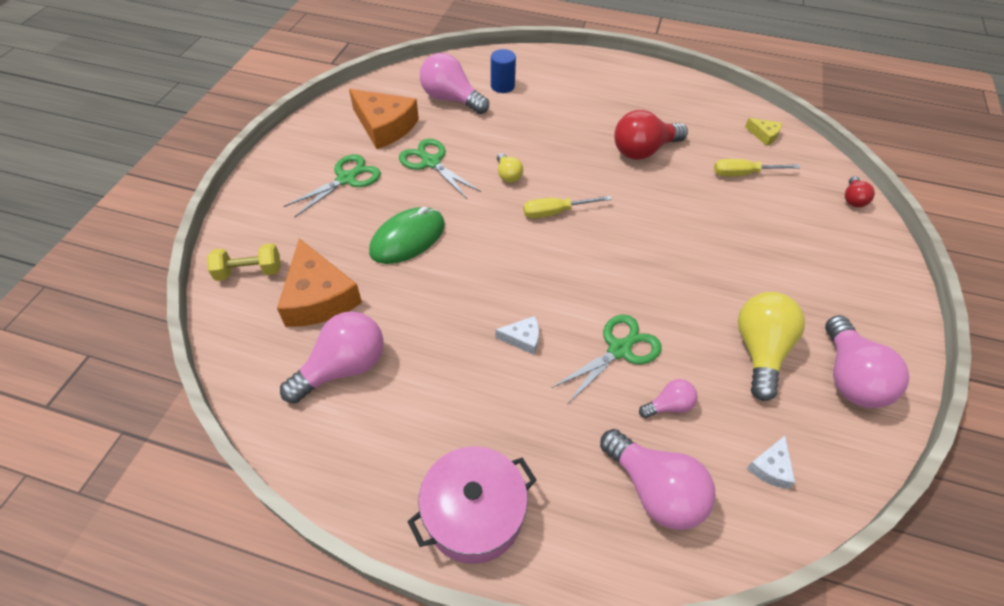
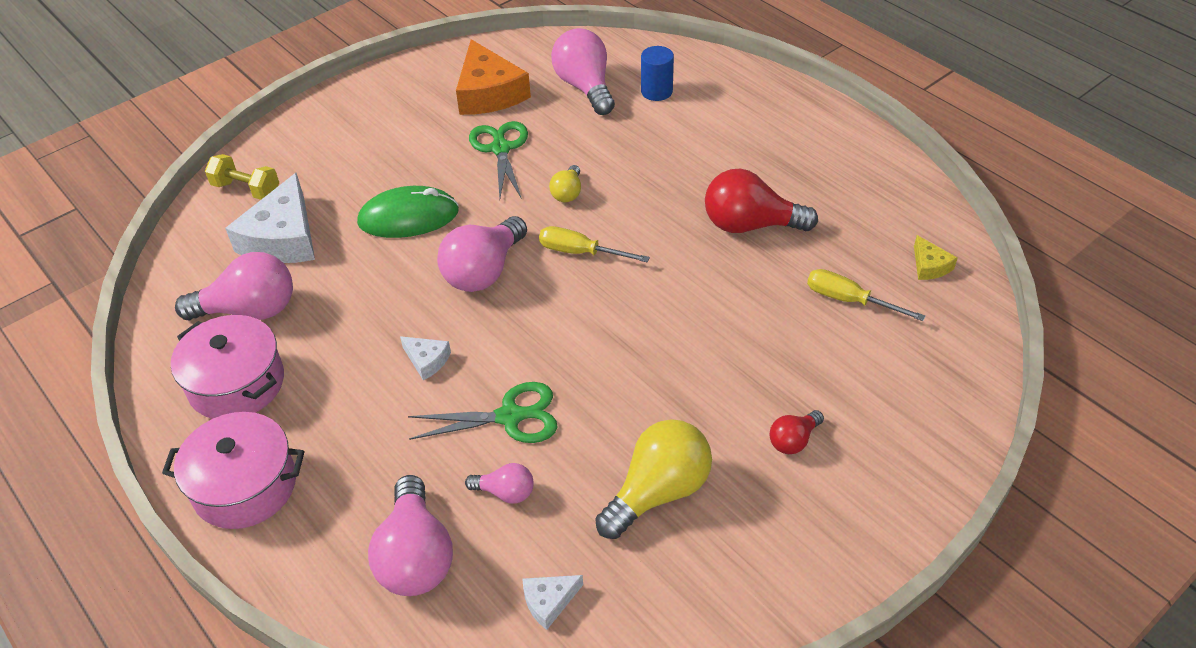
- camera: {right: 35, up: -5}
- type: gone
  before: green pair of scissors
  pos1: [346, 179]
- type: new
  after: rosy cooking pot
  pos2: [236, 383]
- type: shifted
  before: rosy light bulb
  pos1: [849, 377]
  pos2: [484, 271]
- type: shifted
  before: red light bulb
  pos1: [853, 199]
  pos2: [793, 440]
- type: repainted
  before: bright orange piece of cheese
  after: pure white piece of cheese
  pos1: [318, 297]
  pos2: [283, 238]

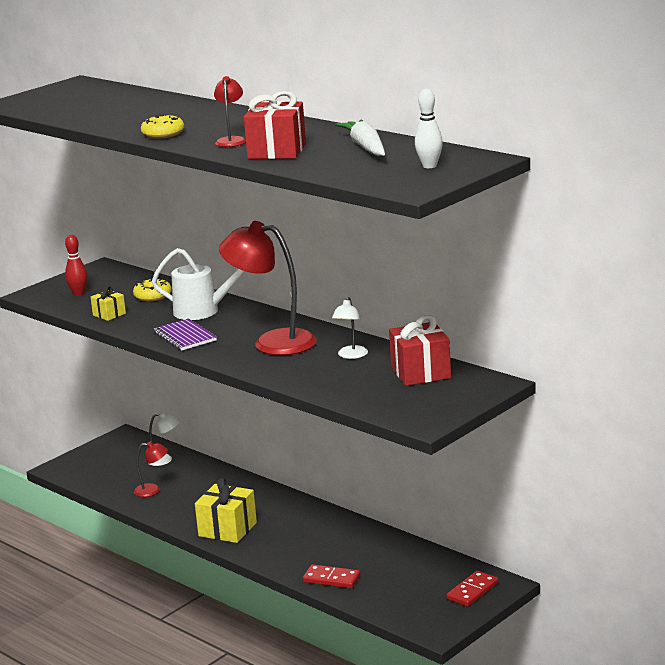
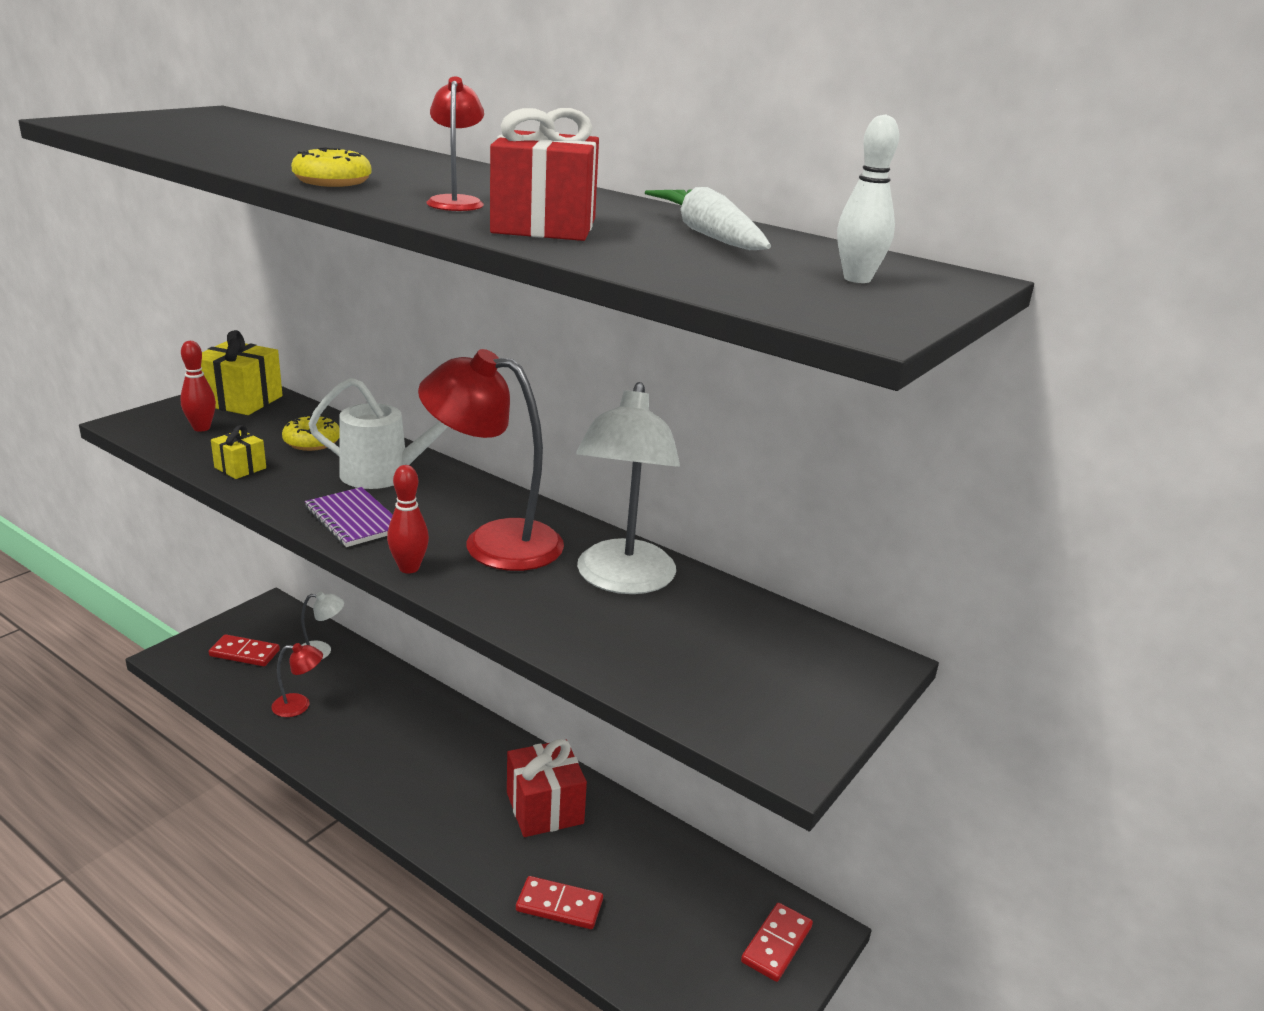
- camera: {right: -10, up: 5}
- type: new
  after: red domino
  pos2: [244, 653]
- type: new
  after: red tenpin
  pos2: [409, 568]
- type: shifted
  before: yellow wrapped gift
  pos1: [227, 529]
  pos2: [241, 400]
- type: shifted
  before: red wrapped gift
  pos1: [420, 372]
  pos2: [544, 808]
- type: scaled
  before: pure white lamp
  pos1: [351, 355]
  pos2: [623, 580]
  scale: 2.1

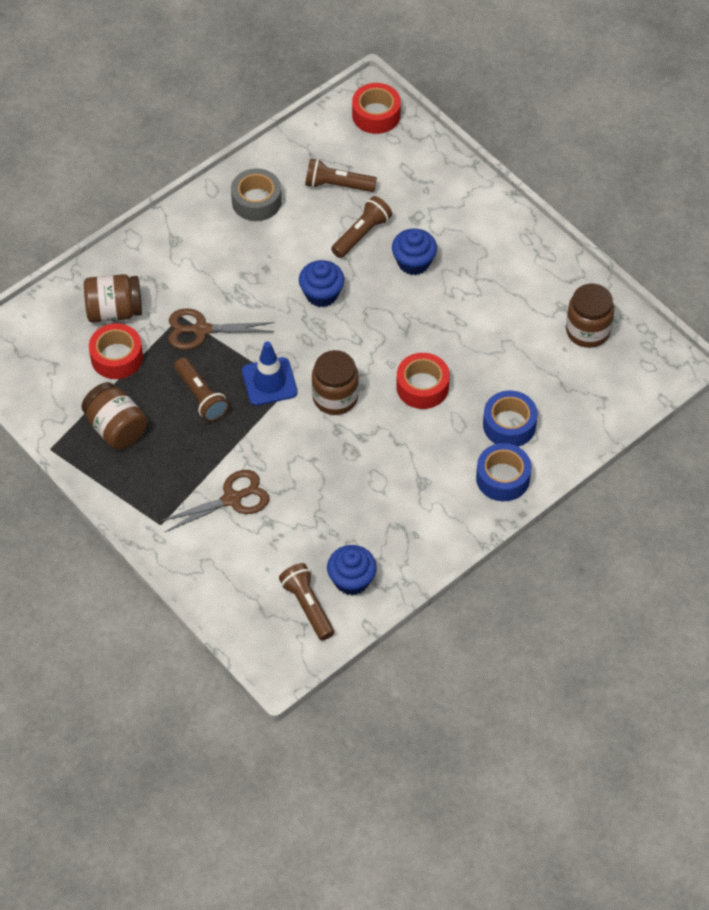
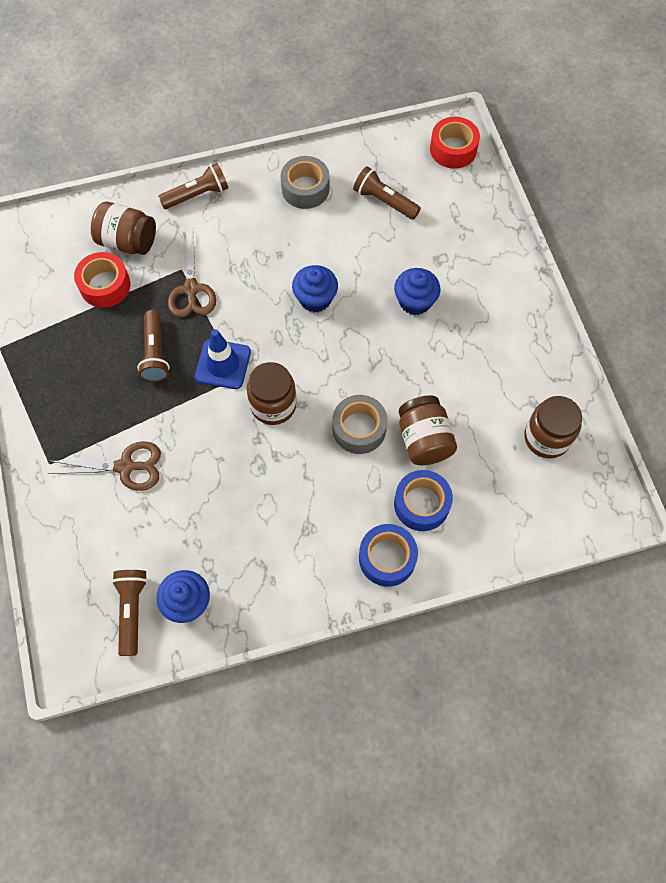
- camera: {right: 25, up: 10}
- type: shifted
  before: russet jar
  pos1: [116, 428]
  pos2: [424, 440]
- type: shifted
  before: russet flashlight
  pos1: [362, 234]
  pos2: [197, 195]
- type: repainted
  before: red sticky tape
  after: grey sticky tape
  pos1: [422, 387]
  pos2: [359, 428]
- type: rotated
  before: russet pair of scissors
  pos1: [201, 330]
  pos2: [191, 289]
  turn: -120

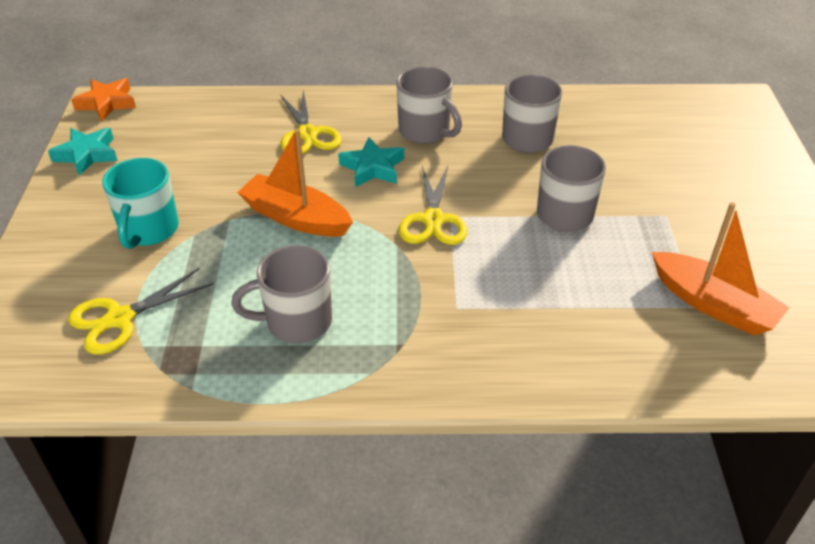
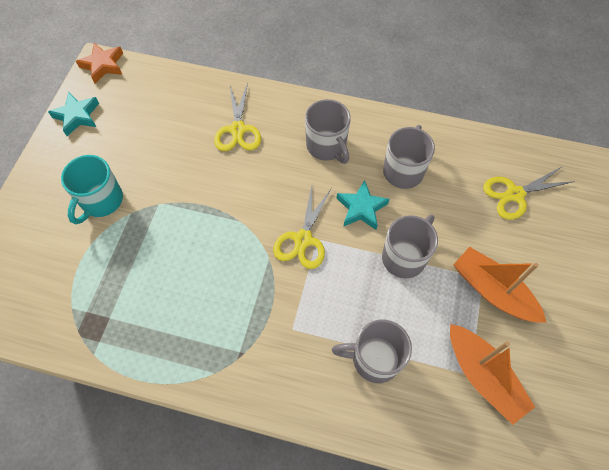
- camera: {right: 15, up: 20}
- type: shifted
  before: yellow pair of scissors
  pos1: [120, 318]
  pos2: [515, 194]
- type: shifted
  before: grey mug
  pos1: [296, 322]
  pos2: [374, 359]
- type: shifted
  before: bright orange sailboat
  pos1: [296, 218]
  pos2: [492, 291]
- type: shifted
  before: aqua star shape
  pos1: [372, 168]
  pos2: [361, 208]

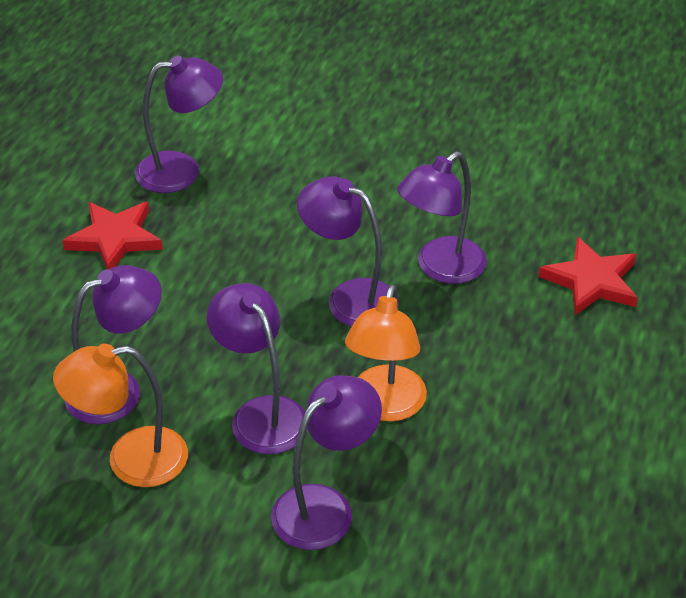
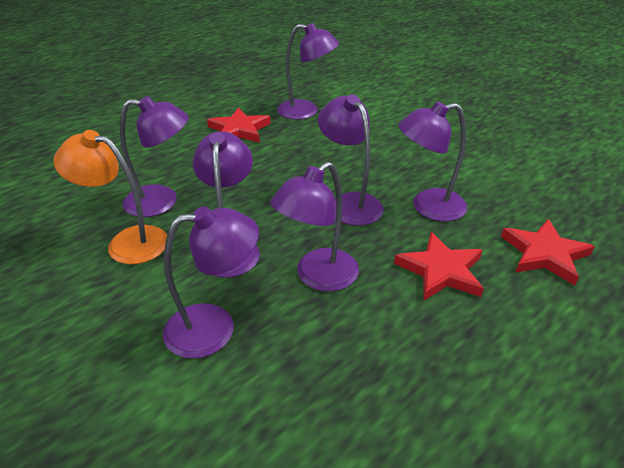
- camera: {right: 30, up: -5}
- type: new
  after: red star shape
  pos2: [441, 270]
- type: repainted
  before: bright orange lamp
  after: violet lamp
  pos1: [385, 406]
  pos2: [318, 277]

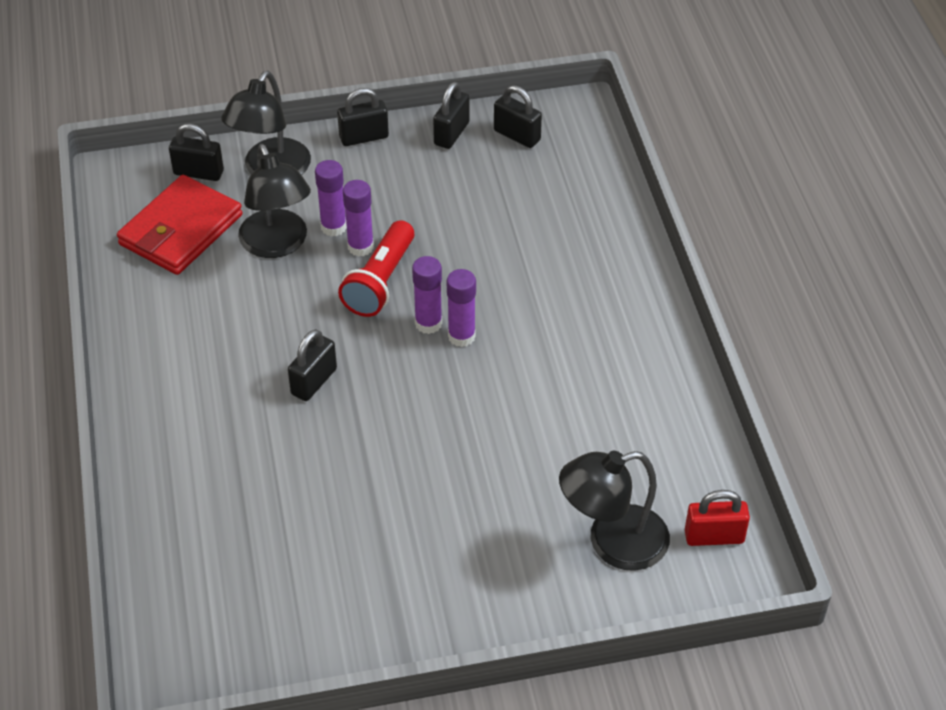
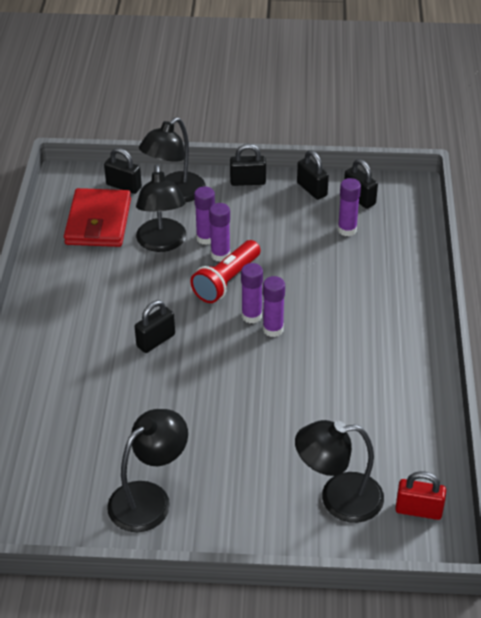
- camera: {right: 15, up: -5}
- type: new
  after: black lamp
  pos2: [149, 498]
- type: new
  after: violet stick of glue
  pos2: [347, 230]
- type: rotated
  before: red card wallet
  pos1: [181, 230]
  pos2: [98, 222]
  turn: -45
- type: rotated
  before: black padlock
  pos1: [451, 133]
  pos2: [312, 189]
  turn: -75

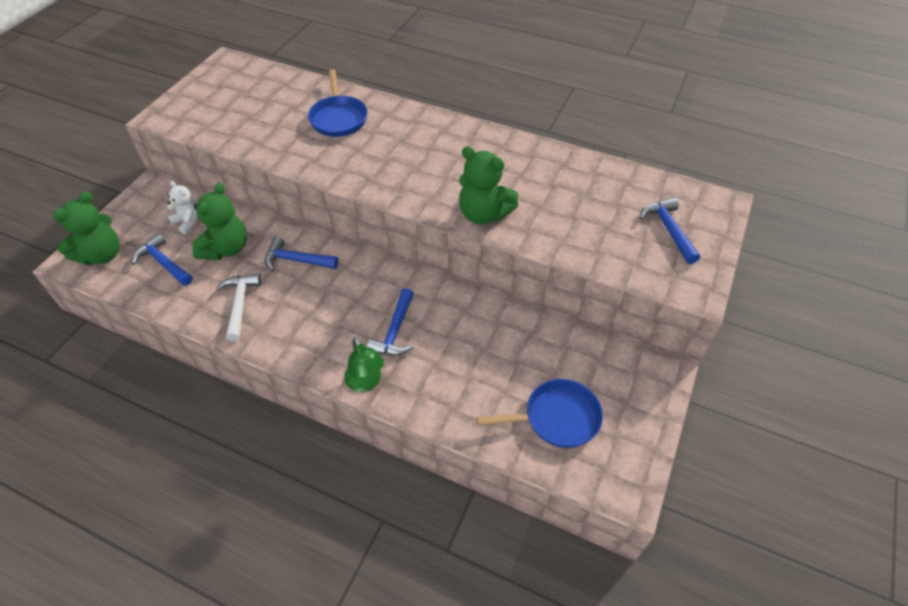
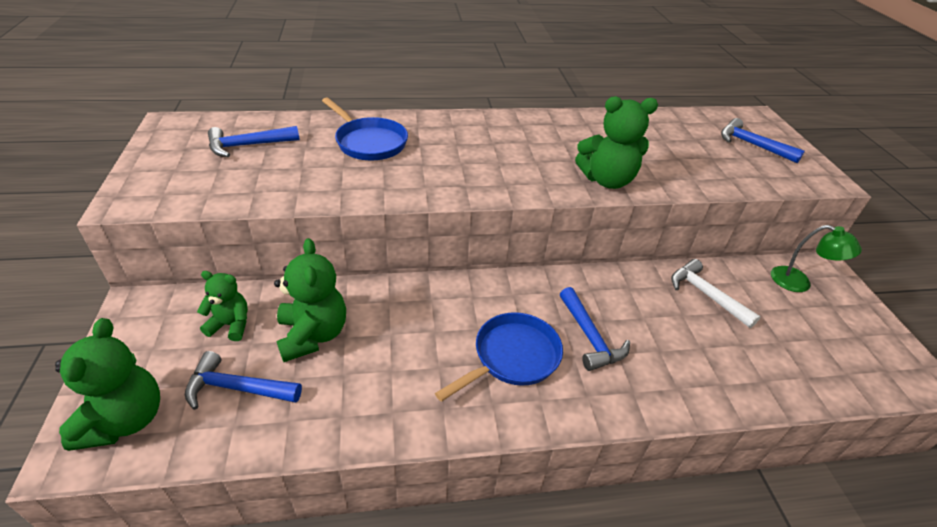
- camera: {right: -35, up: -10}
- type: shifted
  before: pure white hammer
  pos1: [240, 304]
  pos2: [705, 294]
- type: shifted
  before: blue hammer
  pos1: [296, 260]
  pos2: [248, 145]
- type: shifted
  before: green lamp
  pos1: [366, 383]
  pos2: [799, 282]
- type: shifted
  before: blue skillet
  pos1: [557, 418]
  pos2: [512, 357]
- type: repainted
  before: pure white stuffed bear
  after: green stuffed bear
  pos1: [188, 222]
  pos2: [231, 325]

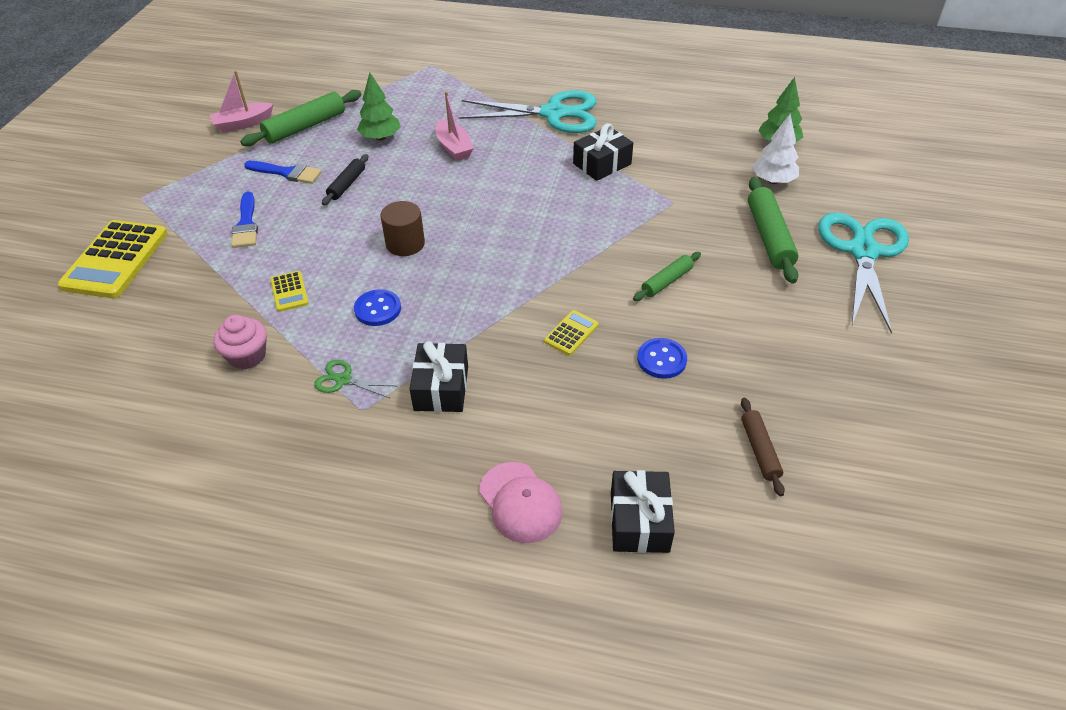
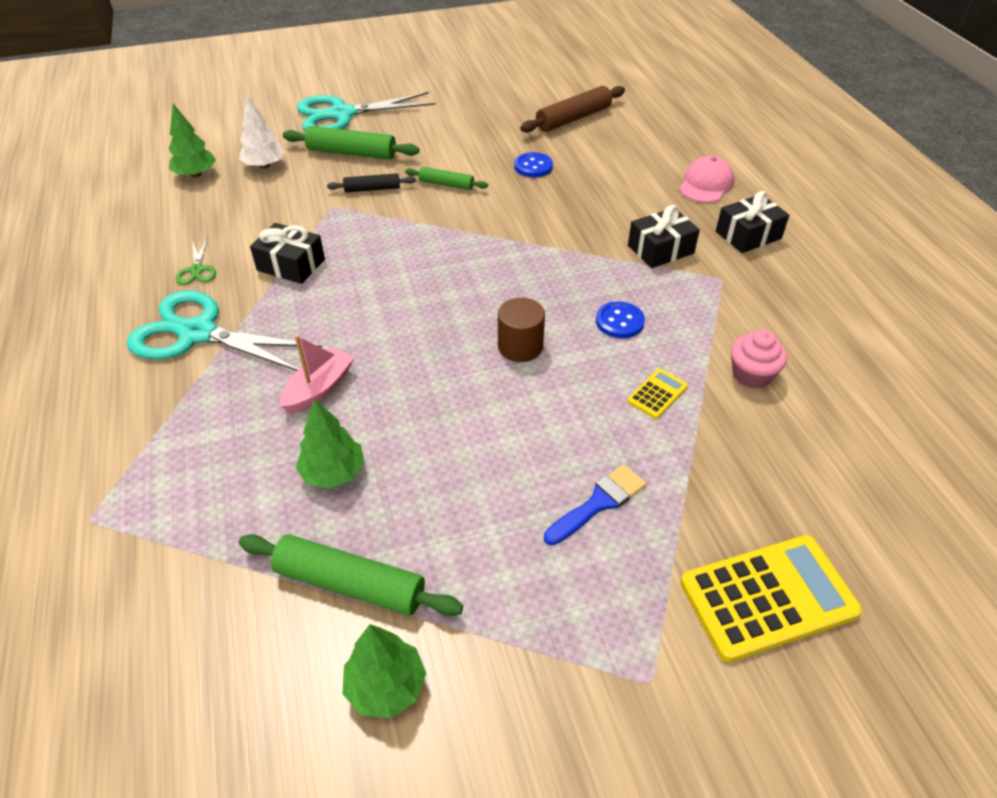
- camera: {right: -120, up: 0}
- type: gone
  before: blue brush
  pos1: [287, 173]
- type: gone
  before: yellow adding machine
  pos1: [571, 333]
- type: shifted
  before: green pair of scissors
  pos1: [343, 380]
  pos2: [197, 270]
- type: shifted
  before: black rolling pin
  pos1: [347, 184]
  pos2: [372, 189]
- type: shifted
  before: black wrapped gift
  pos1: [639, 521]
  pos2: [748, 235]
- type: swapped
  before: rosy sailboat
  after: green tree
  pos1: [243, 124]
  pos2: [386, 686]
- type: rotated
  before: aqua pair of scissors
  pos1: [554, 114]
  pos2: [198, 333]
  turn: -45
- type: rotated
  before: green rolling pin
  pos1: [769, 237]
  pos2: [351, 153]
  turn: 45
- type: scaled
  before: russet rolling pin
  pos1: [759, 450]
  pos2: [573, 118]
  scale: 1.7

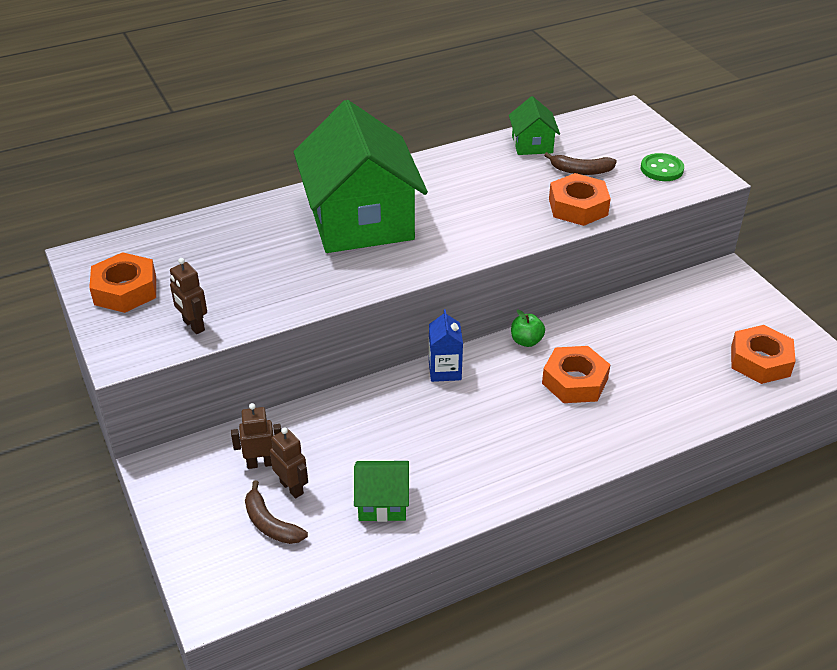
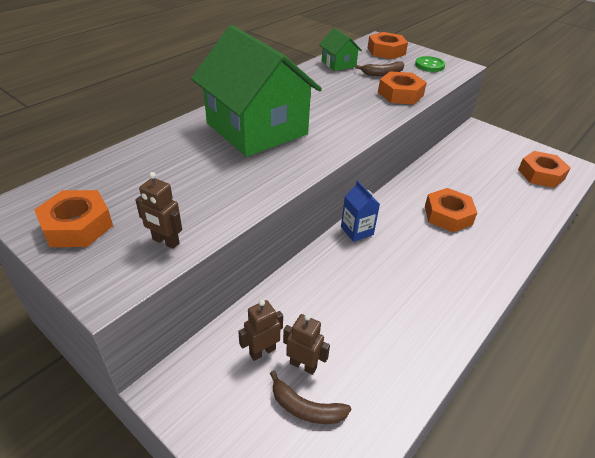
- camera: {right: -25, up: 0}
- type: gone
  before: green house
  pos1: [382, 502]
- type: gone
  before: green toy apple
  pos1: [526, 341]
- type: new
  after: bright orange nut
  pos2: [386, 51]

